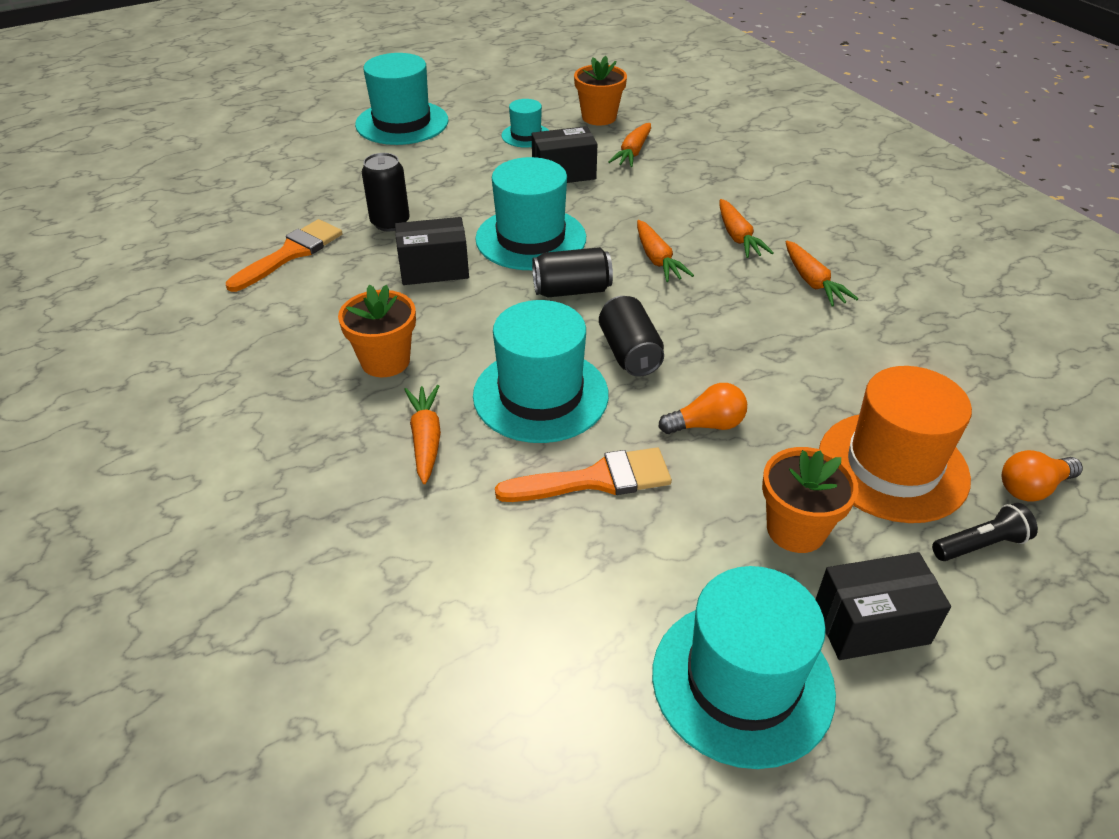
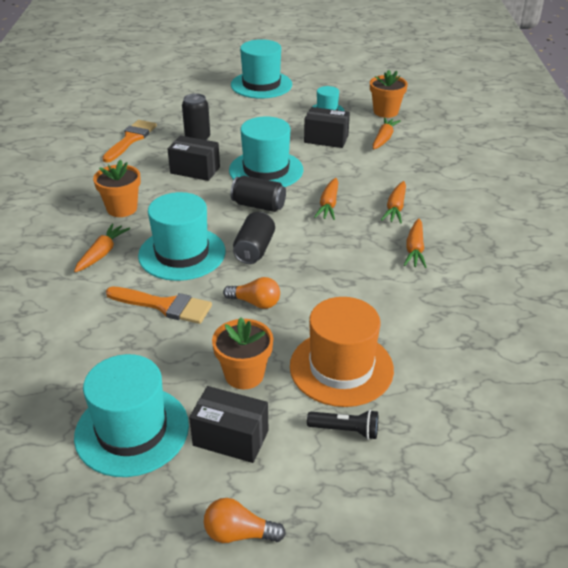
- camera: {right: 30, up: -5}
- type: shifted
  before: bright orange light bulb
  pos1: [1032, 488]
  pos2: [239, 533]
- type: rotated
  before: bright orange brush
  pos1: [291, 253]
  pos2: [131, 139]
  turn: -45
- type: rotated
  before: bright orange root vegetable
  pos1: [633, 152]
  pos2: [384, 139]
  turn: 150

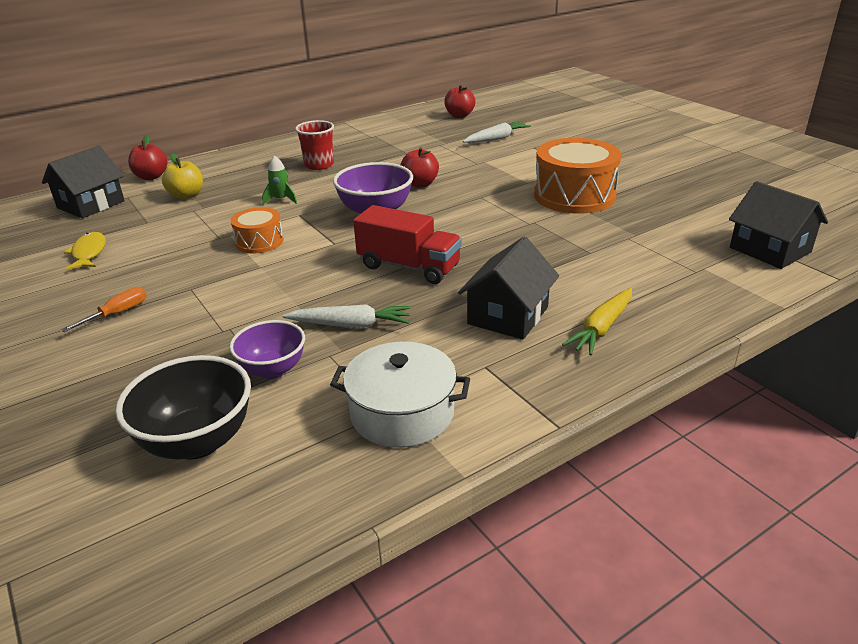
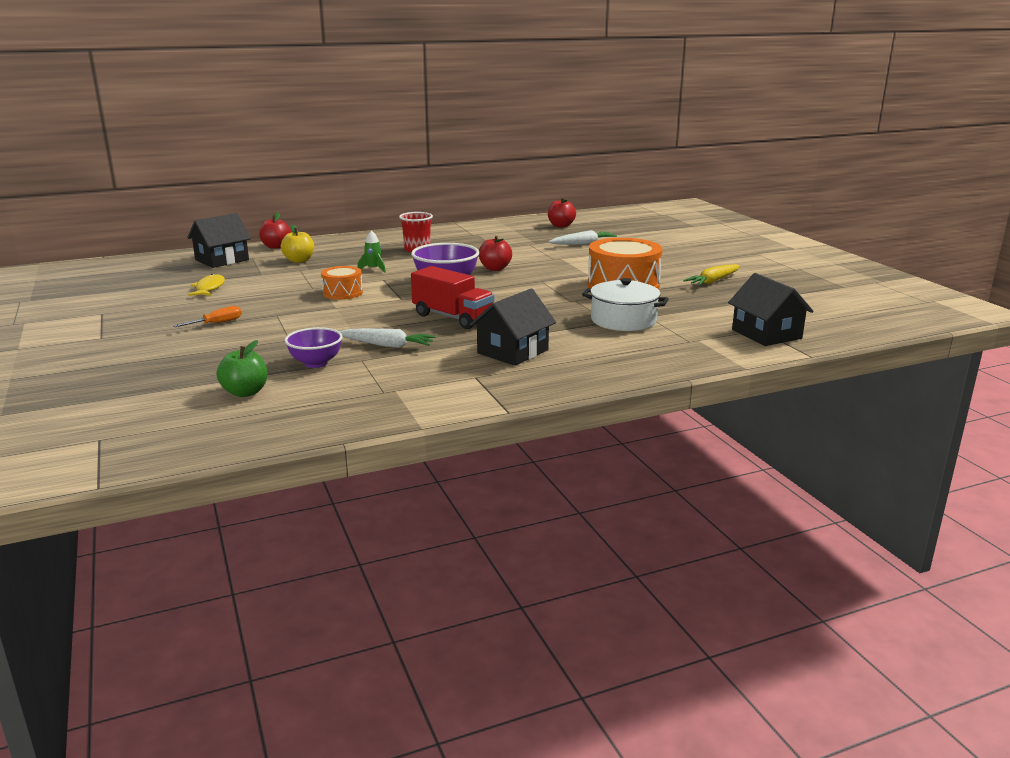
- camera: {right: 10, up: -10}
- type: shifted
  before: pure white cooking pot
  pos1: [402, 413]
  pos2: [623, 320]
- type: shifted
  before: yellow root vegetable
  pos1: [601, 328]
  pos2: [713, 281]
- type: swapped
  before: black deep dish
  after: green toy apple
  pos1: [197, 441]
  pos2: [245, 392]

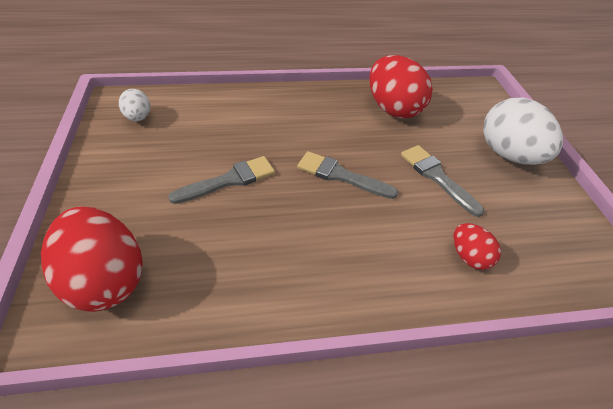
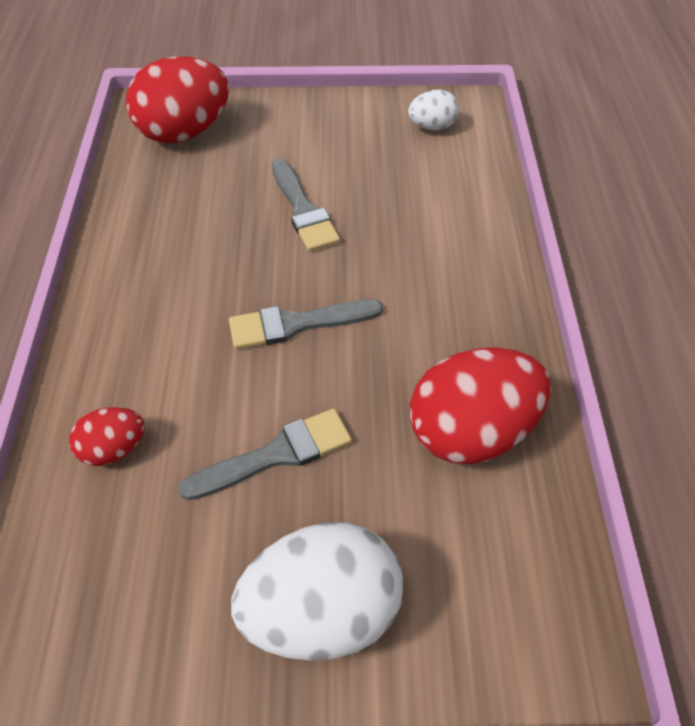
- camera: {right: 100, up: 5}
- type: rotated
  before: grey brush
  pos1: [340, 175]
  pos2: [296, 324]
  turn: -135

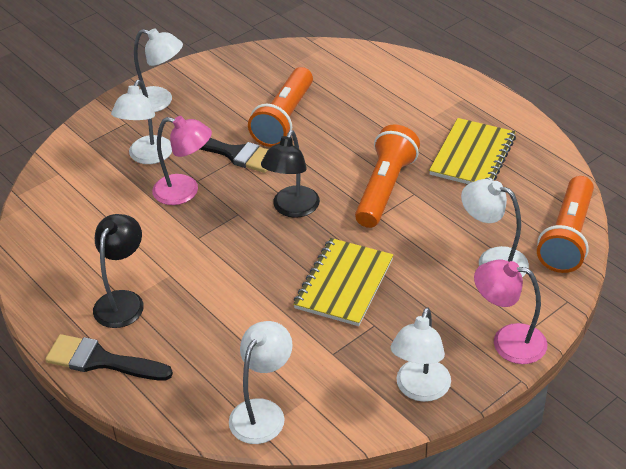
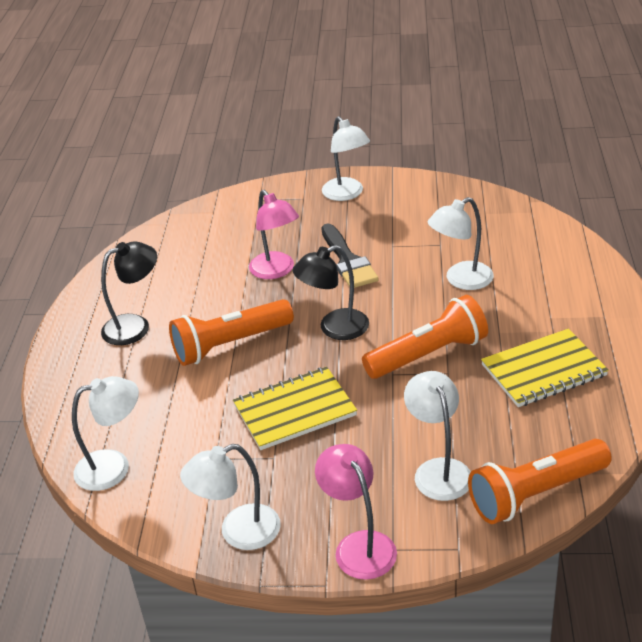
- camera: {right: 45, up: -5}
- type: gone
  before: black brush
  pos1: [101, 361]
- type: shifted
  before: pure white lamp
  pos1: [147, 157]
  pos2: [461, 280]
- type: shifted
  before: bright orange flashlight
  pos1: [284, 119]
  pos2: [230, 344]

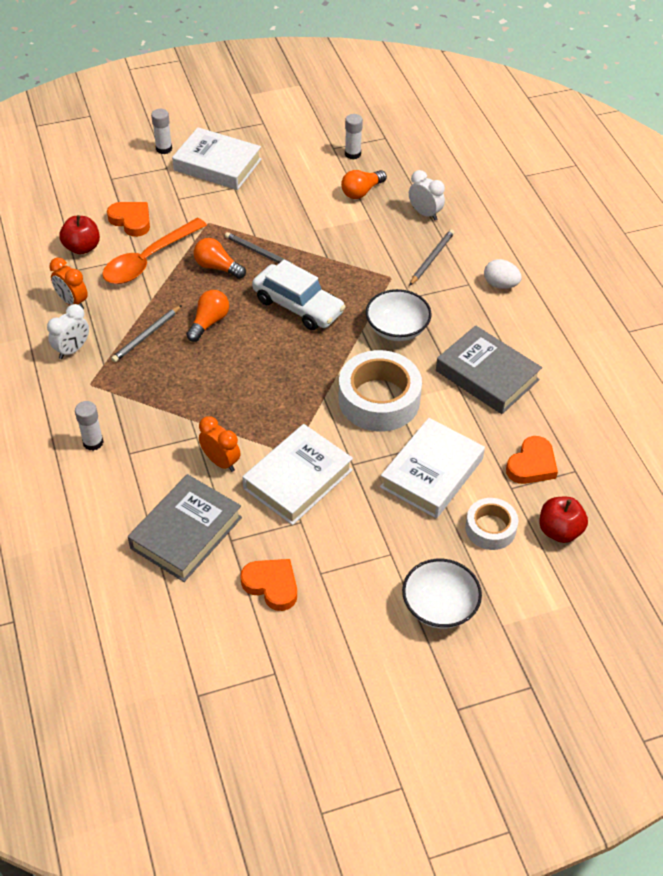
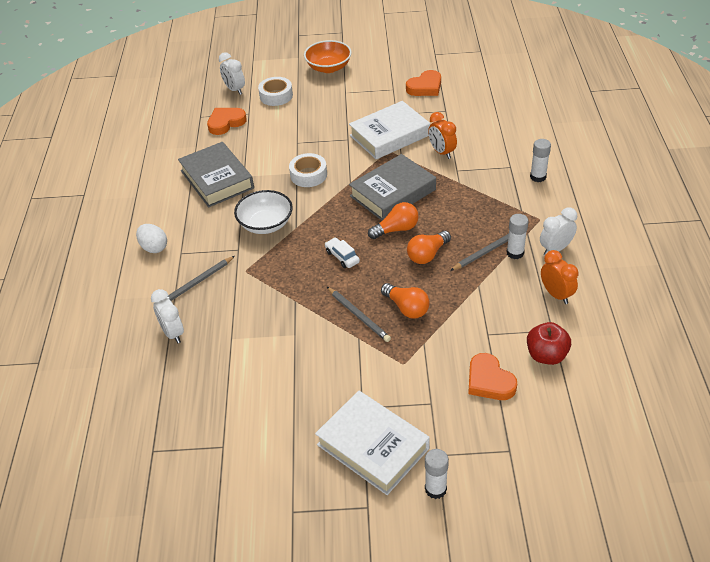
- camera: {right: -160, up: -5}
- type: gone
  before: bright orange tablespoon
  pos1: [148, 260]
- type: gone
  before: pure white hardback
  pos1: [431, 473]
- type: shifted
  before: grey hardback
  pos1: [186, 533]
  pos2: [392, 193]
- type: shifted
  before: bright orange light bulb
  pos1: [361, 192]
  pos2: [396, 229]
- type: shifted
  before: pure white stick of glue
  pos1: [352, 154]
  pos2: [515, 253]
- type: swapped
  before: red toy apple
  after: pure white bedside clock
  pos1: [559, 531]
  pos2: [234, 90]
- type: repainted
  before: pure white deep dish
  after: bright orange deep dish
  pos1: [439, 606]
  pos2: [328, 67]
- type: rotated
  before: bright orange heart
  pos1: [272, 585]
  pos2: [425, 87]
  turn: -90
- type: scaled
  before: pure white car
  pos1: [298, 306]
  pos2: [342, 257]
  scale: 0.47
- type: scaled
  before: pure white sticky tape
  pos1: [379, 399]
  pos2: [308, 175]
  scale: 0.57

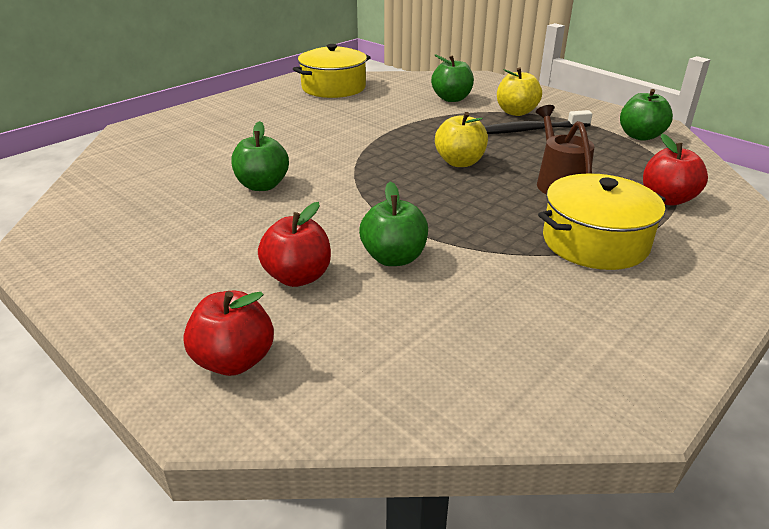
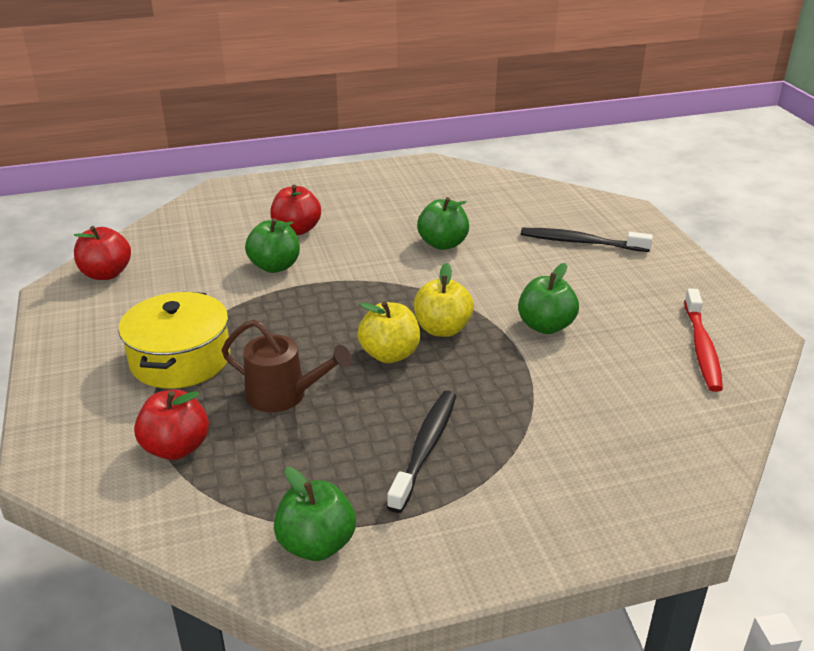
- camera: {right: 120, up: 0}
- type: new
  after: black dental brush
  pos2: [581, 242]
- type: shifted
  before: red toy apple
  pos1: [234, 360]
  pos2: [106, 274]
- type: shifted
  before: green toy apple
  pos1: [451, 99]
  pos2: [545, 326]
- type: shifted
  before: yellow toy apple
  pos1: [516, 112]
  pos2: [442, 329]
- type: swapped
  before: yellow cooking pot
  after: red dental brush
  pos1: [333, 87]
  pos2: [701, 347]

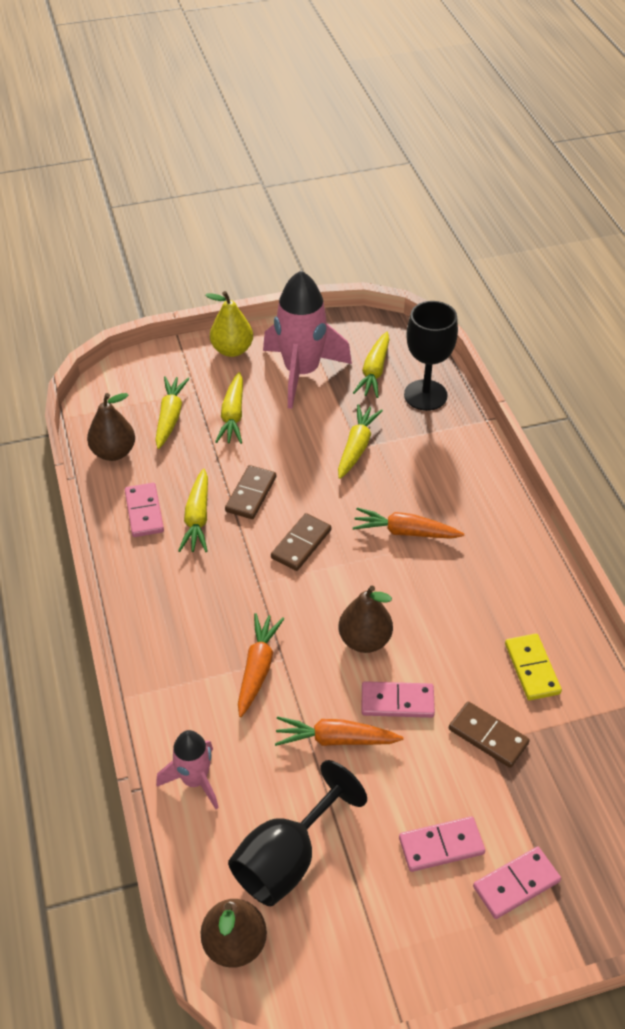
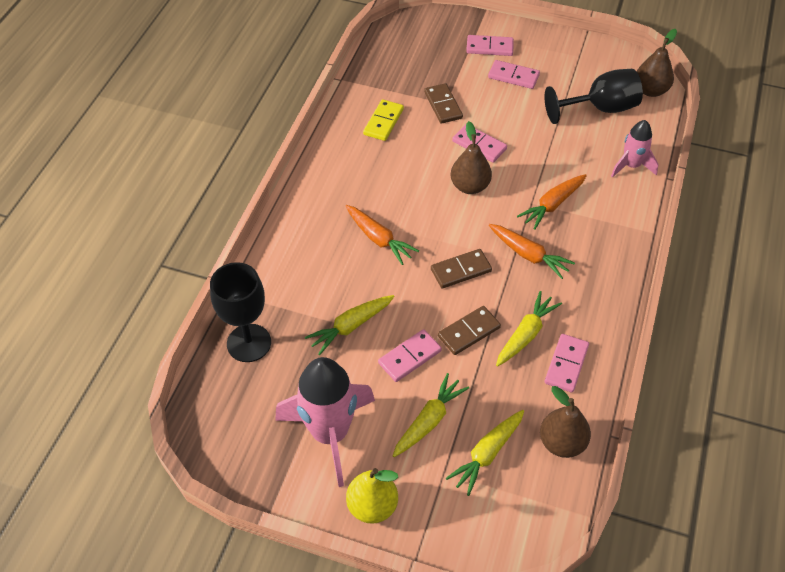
- camera: {right: -145, up: 5}
- type: gone
  before: yellow root vegetable
  pos1: [374, 371]
- type: new
  after: rosy domino
  pos2: [409, 357]
- type: shifted
  before: bright orange root vegetable
  pos1: [335, 739]
  pos2: [528, 255]

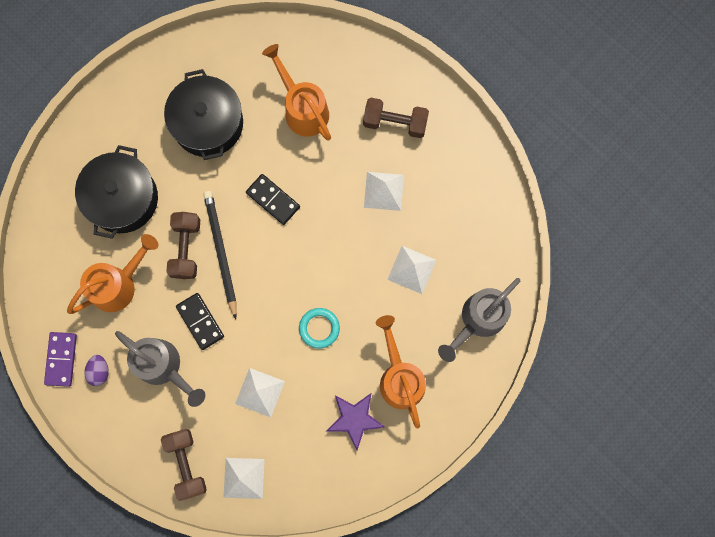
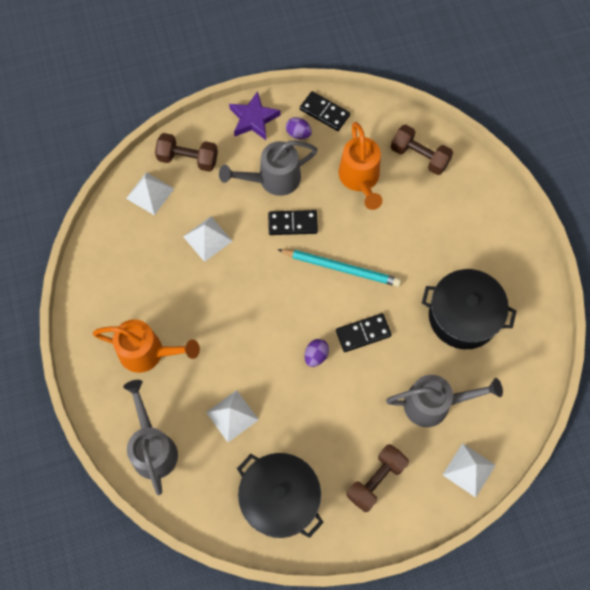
- camera: {right: 120, up: -10}
- type: gone
  before: aqua ring
  pos1: [319, 328]
- type: new
  after: violet toy egg
  pos2: [316, 356]
- type: shifted
  before: black cooking pot
  pos1: [122, 198]
  pos2: [280, 499]
- type: shifted
  before: russet free weight
  pos1: [186, 248]
  pos2: [419, 156]
- type: shifted
  before: violet star shape
  pos1: [354, 419]
  pos2: [253, 119]
- type: shifted
  before: pure white pyramid shape
  pos1: [383, 191]
  pos2: [469, 470]
- type: repainted
  before: violet domino
  after: black domino
  pos1: [61, 359]
  pos2: [324, 112]
- type: repainted
  before: black wooden pencil
  after: aqua wooden pencil
  pos1: [221, 252]
  pos2: [341, 268]
- type: repainted
  before: bright orange watering can
  after: grey watering can
  pos1: [303, 109]
  pos2: [434, 404]

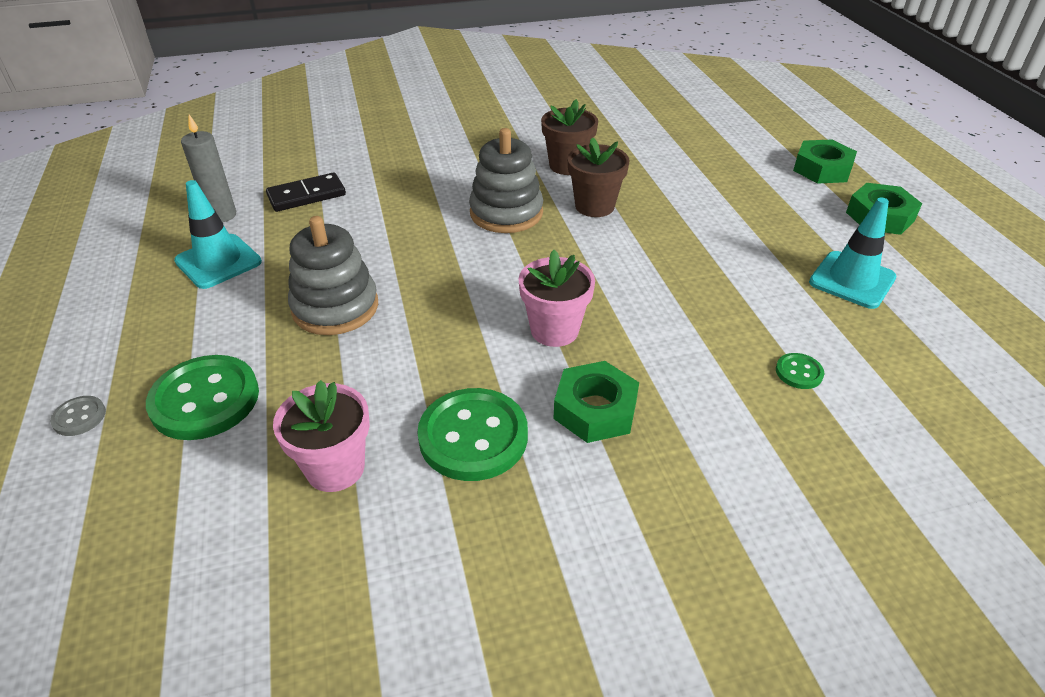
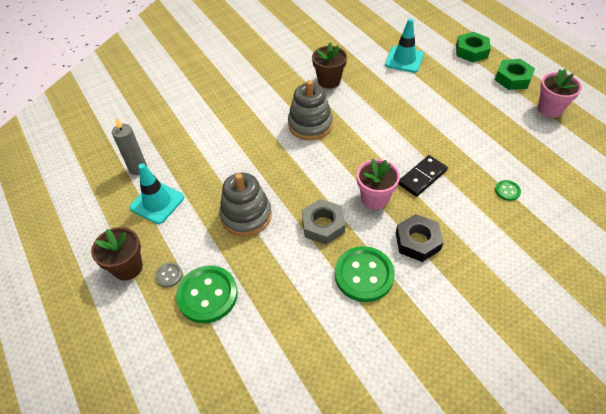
- camera: {right: -15, up: 10}
- type: new
  after: grey nut
  pos2: [323, 225]
- type: shifted
  before: grey button
  pos1: [79, 417]
  pos2: [169, 275]
- type: shifted
  before: black domino
  pos1: [306, 195]
  pos2: [422, 177]
- type: shifted
  before: rosy plant pot
  pos1: [335, 468]
  pos2: [549, 109]
- type: shifted
  before: russet plant pot
  pos1: [594, 206]
  pos2: [127, 267]
- type: shifted
  before: aqua traffic cone
  pos1: [852, 280]
  pos2: [404, 60]
- type: repainted
  before: green nut
  after: black nut
  pos1: [595, 410]
  pos2: [417, 241]

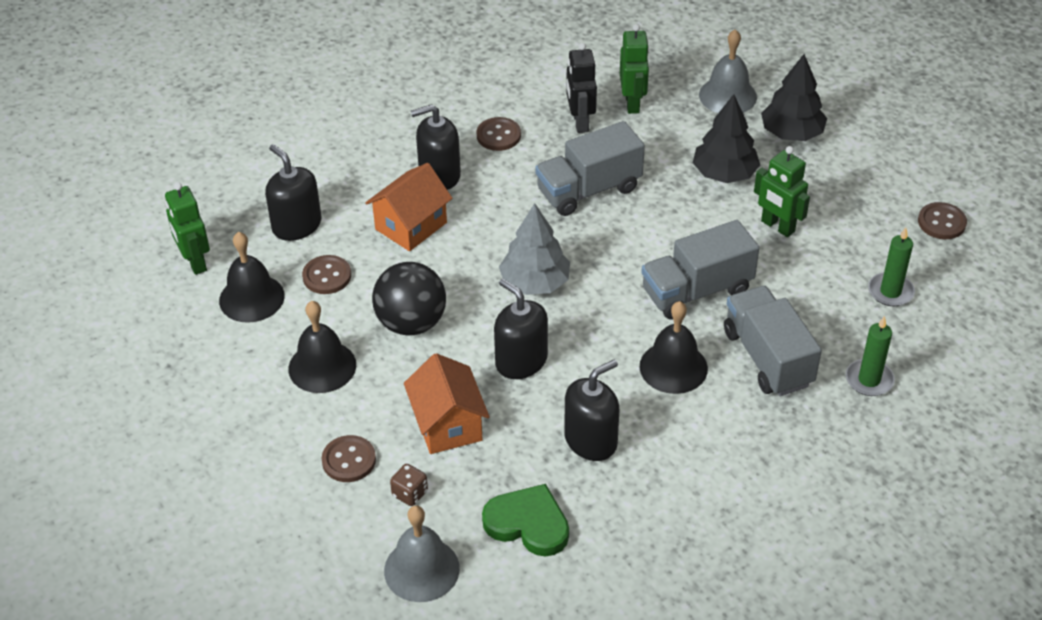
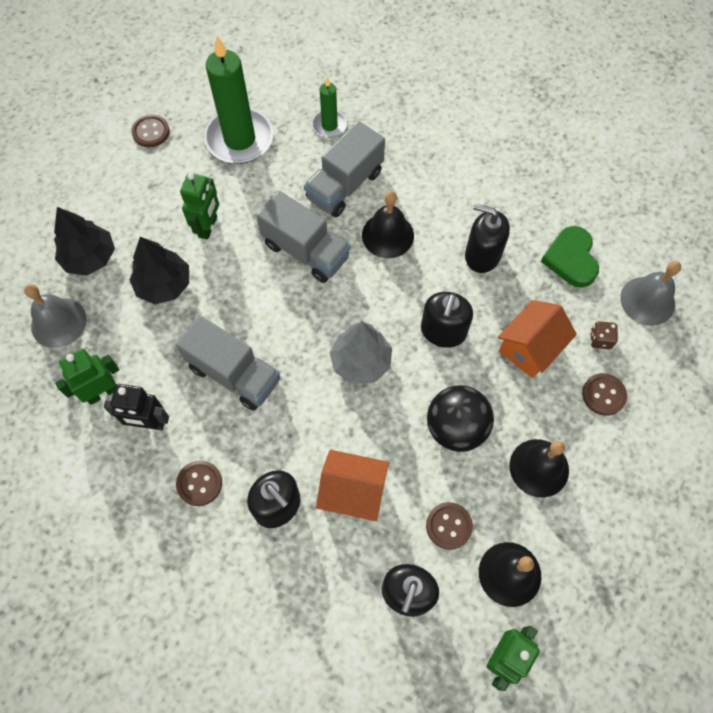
- camera: {right: -120, up: 20}
- type: rotated
  before: black toy robot
  pos1: [580, 122]
  pos2: [148, 423]
  turn: 45
- type: scaled
  before: green wax candle
  pos1: [890, 291]
  pos2: [240, 139]
  scale: 1.96

